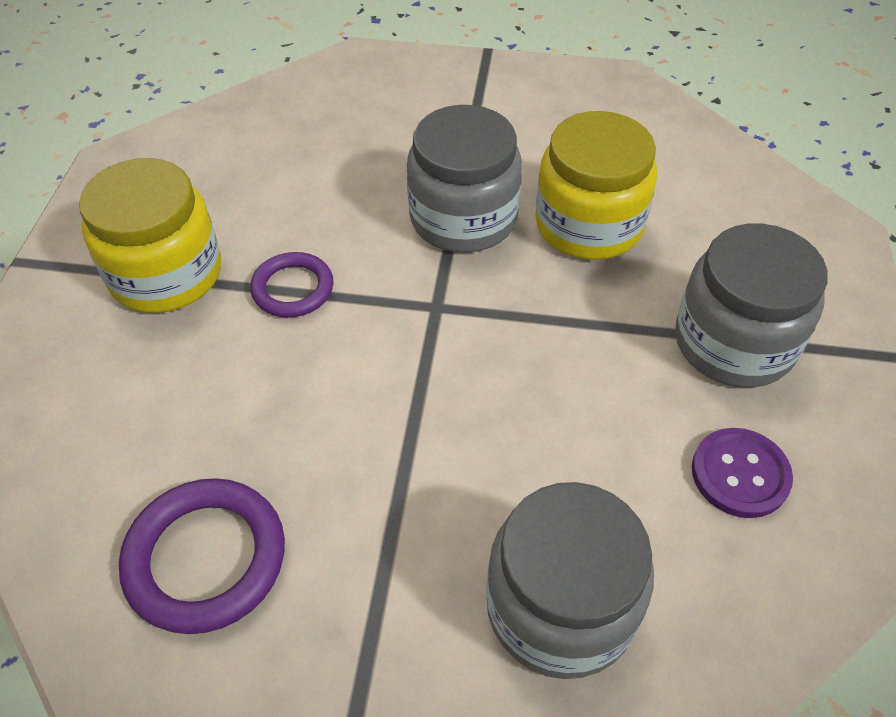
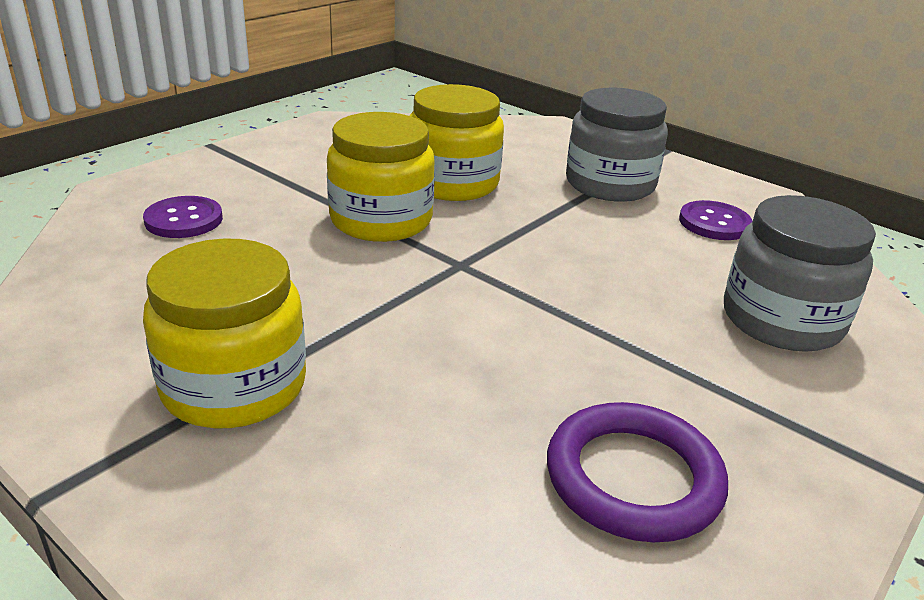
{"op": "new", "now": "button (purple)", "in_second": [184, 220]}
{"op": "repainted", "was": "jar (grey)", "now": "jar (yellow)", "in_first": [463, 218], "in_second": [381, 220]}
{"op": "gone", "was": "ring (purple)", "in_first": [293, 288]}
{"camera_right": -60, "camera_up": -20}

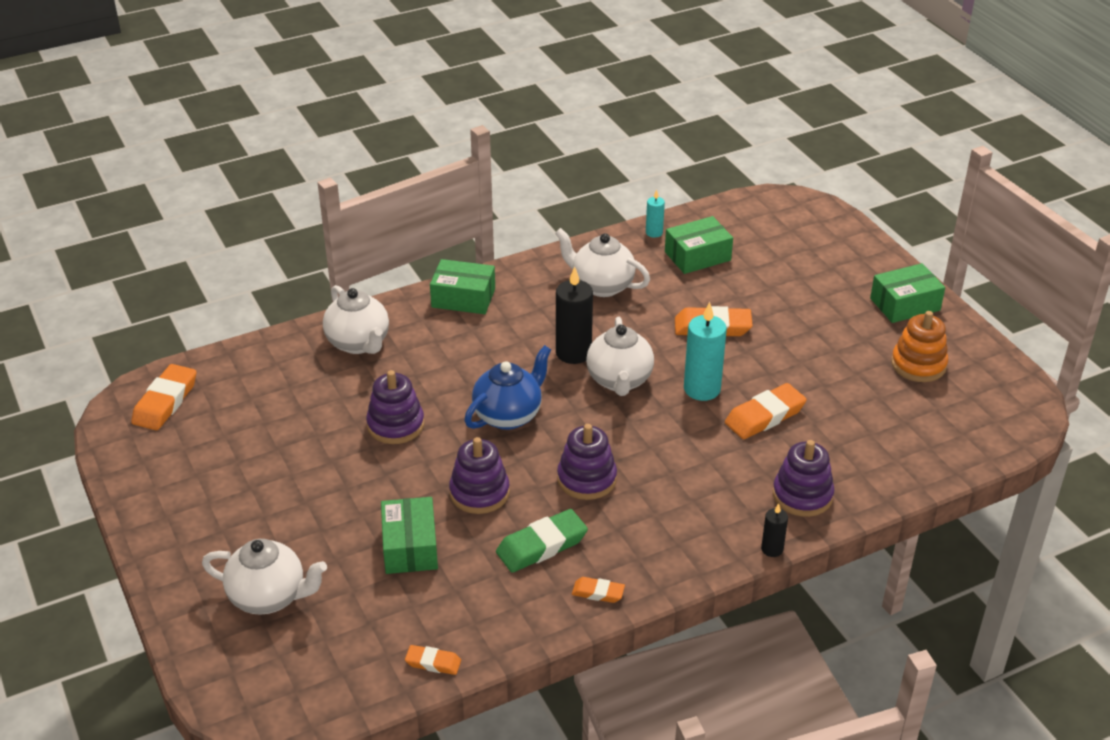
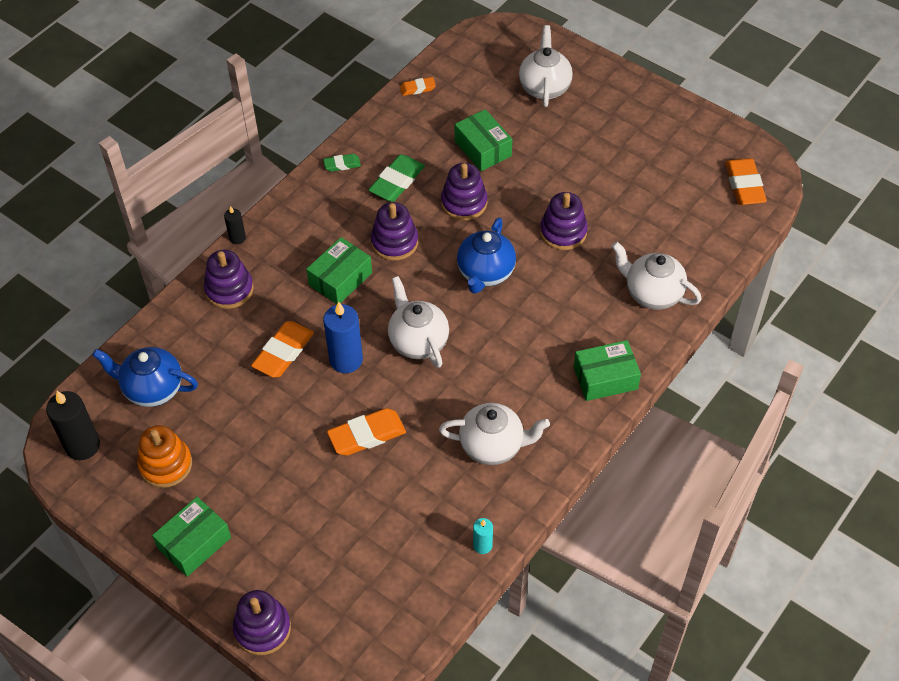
{"op": "shifted", "was": "candle (black)", "in_first": [573, 353], "in_second": [82, 446]}
{"op": "new", "now": "teapot (blue)", "in_second": [152, 389]}
{"op": "new", "now": "stacking toy (purple)", "in_second": [262, 628]}
{"op": "shifted", "was": "box (green)", "in_first": [697, 256], "in_second": [340, 279]}
{"op": "repainted", "was": "eraser (orange)", "now": "eraser (green)", "in_first": [598, 592], "in_second": [342, 164]}
{"op": "repainted", "was": "candle (turquoise)", "now": "candle (blue)", "in_first": [702, 389], "in_second": [346, 360]}
{"op": "rotated", "was": "teapot (white)", "in_first": [269, 597], "in_second": [544, 87], "clockwise": 105}
{"camera_right": 155, "camera_up": 15}

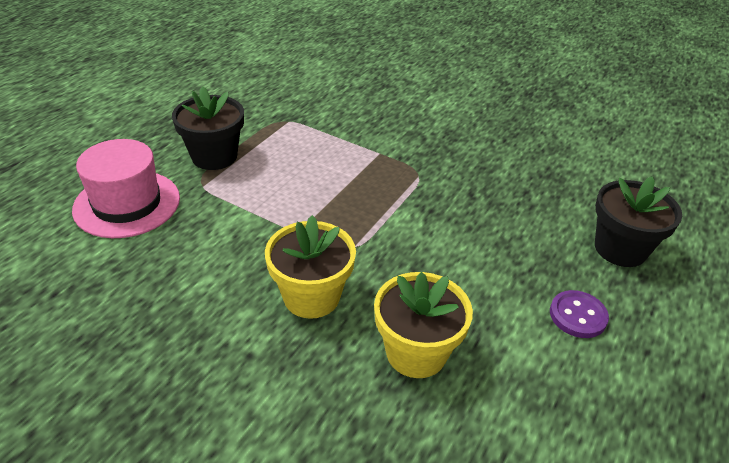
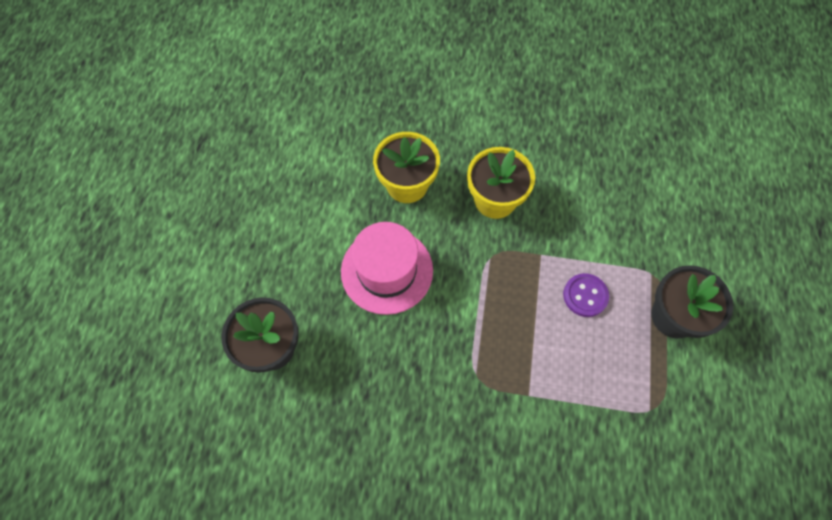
{"op": "shifted", "was": "hat (pink)", "in_first": [127, 204], "in_second": [387, 271]}
{"op": "shifted", "was": "button (purple)", "in_first": [578, 315], "in_second": [585, 296]}
{"camera_right": 160, "camera_up": 25}

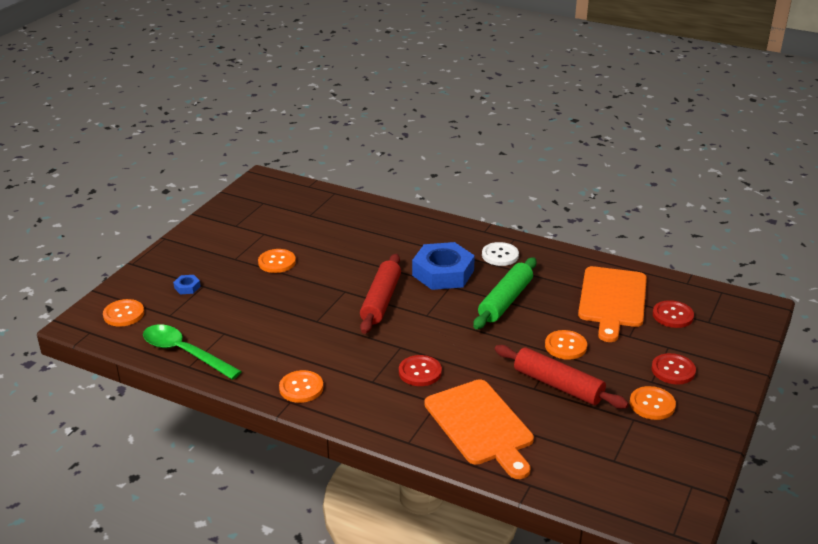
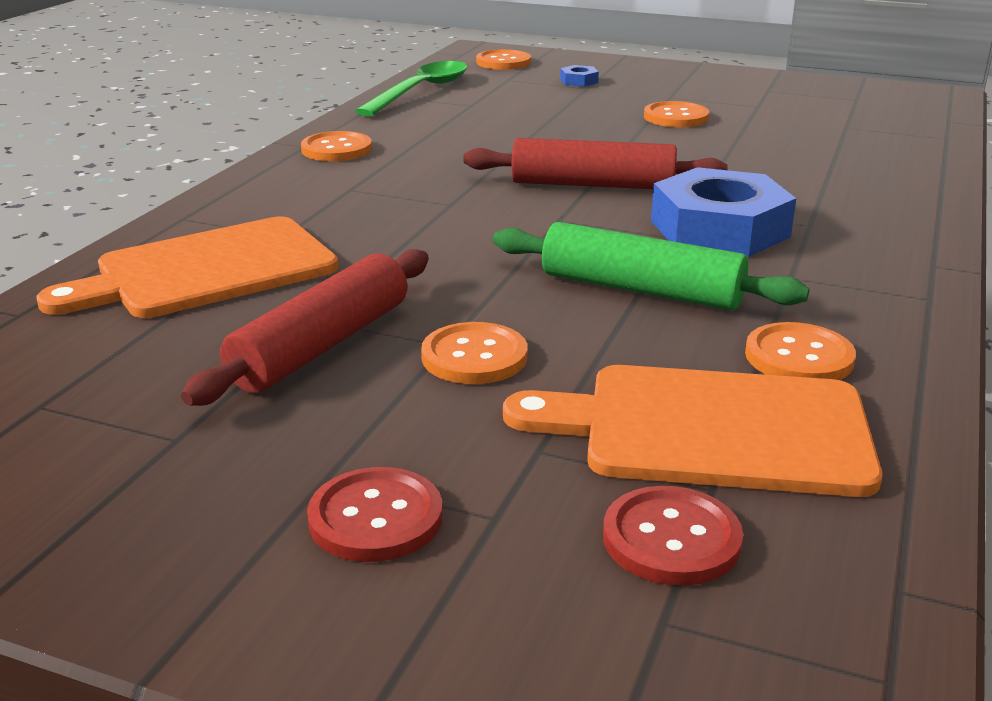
{"op": "shifted", "was": "button (orange)", "in_first": [652, 404], "in_second": [799, 357]}
{"op": "gone", "was": "button (red)", "in_first": [420, 372]}
{"op": "gone", "was": "button (white)", "in_first": [500, 255]}
{"camera_right": 85, "camera_up": -5}

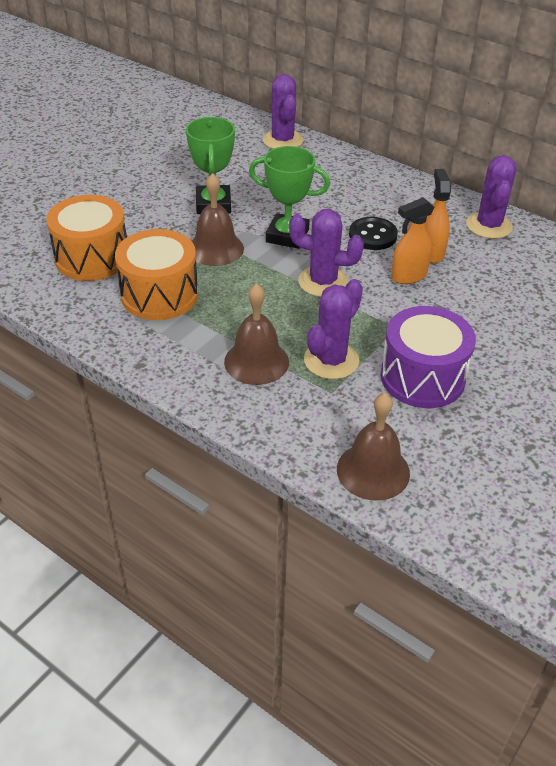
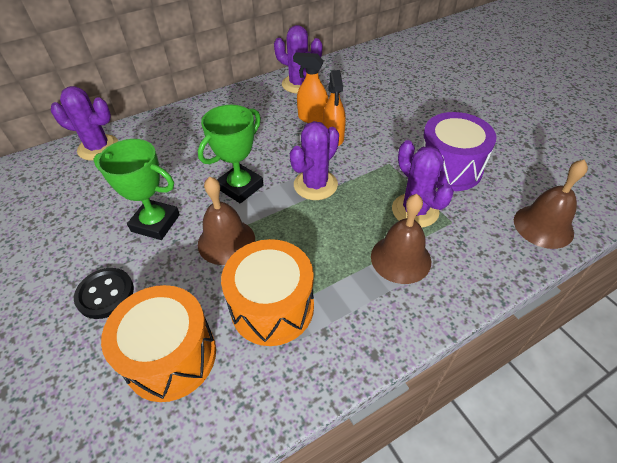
{"op": "shifted", "was": "button (black)", "in_first": [373, 235], "in_second": [105, 294]}
{"camera_right": -65, "camera_up": 5}

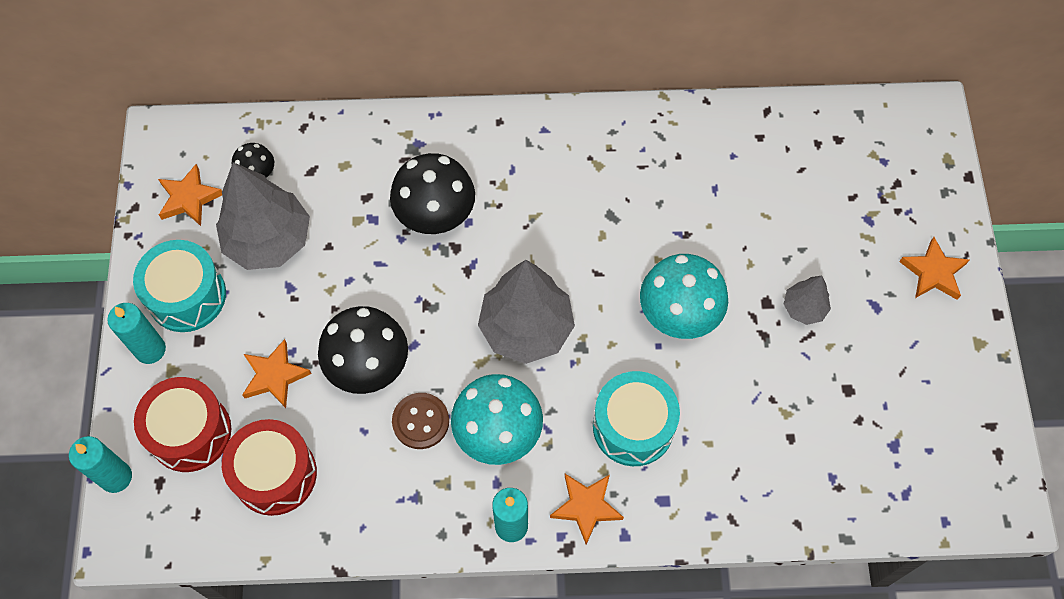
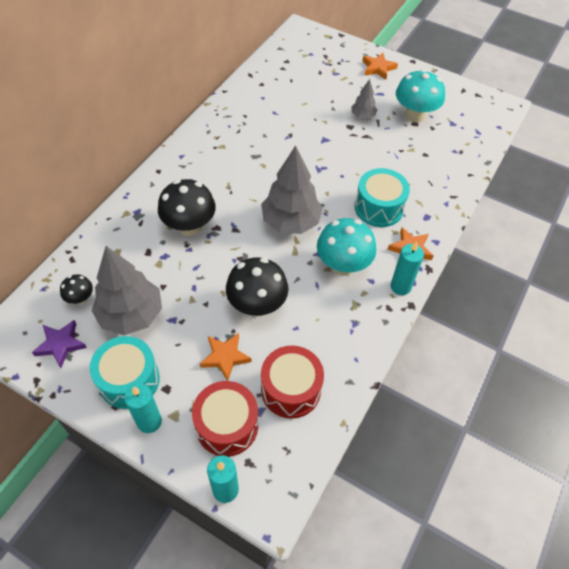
{"op": "repainted", "was": "star (orange)", "now": "star (purple)", "in_first": [189, 198], "in_second": [60, 344]}
{"op": "shifted", "was": "mushroom (turquoise)", "in_first": [678, 315], "in_second": [414, 115]}
{"op": "gone", "was": "button (brown)", "in_first": [420, 421]}
{"camera_right": -60, "camera_up": -10}

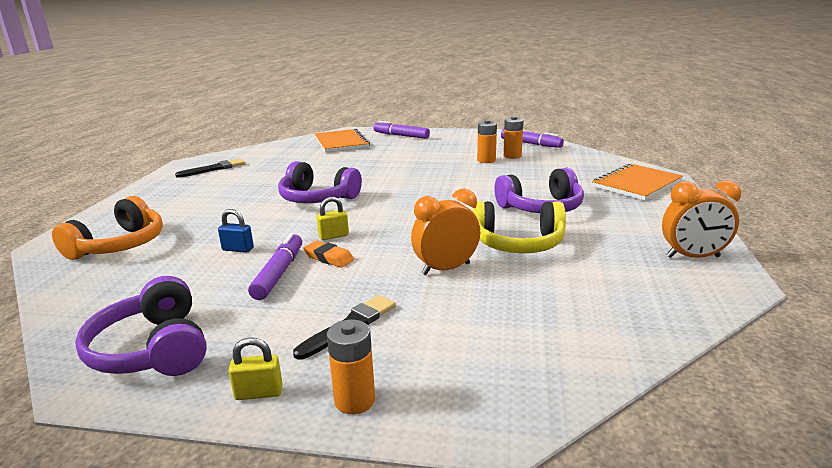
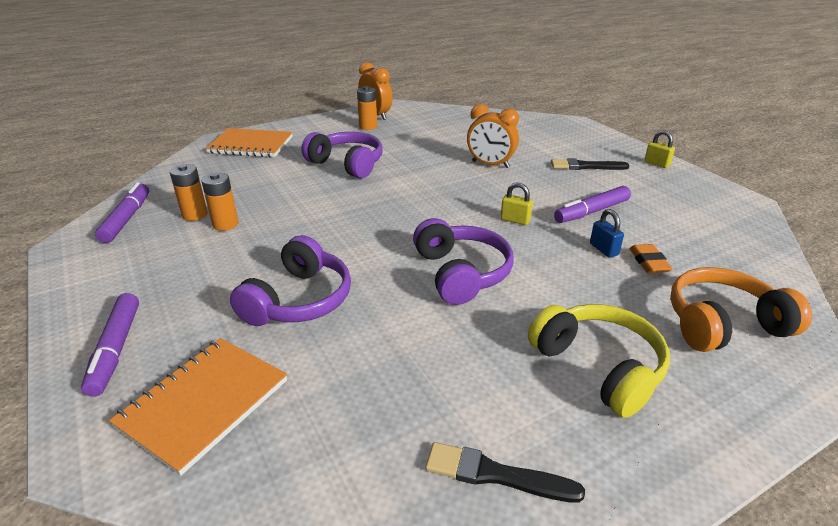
{"op": "shifted", "was": "headphones (purple)", "in_first": [153, 349], "in_second": [299, 300]}
{"op": "shifted", "was": "battery (orange)", "in_first": [354, 400], "in_second": [368, 126]}
{"op": "shifted", "was": "headphones (yellow)", "in_first": [518, 243], "in_second": [598, 367]}
{"op": "shifted", "was": "eraser (orange)", "in_first": [329, 258], "in_second": [648, 262]}
{"camera_right": -130, "camera_up": 10}

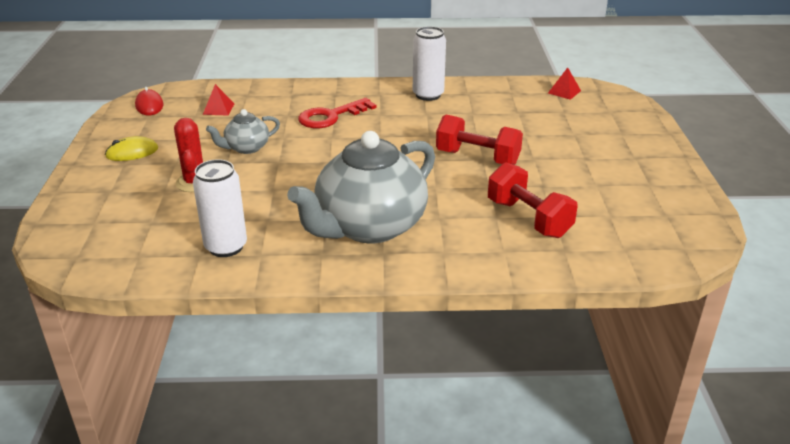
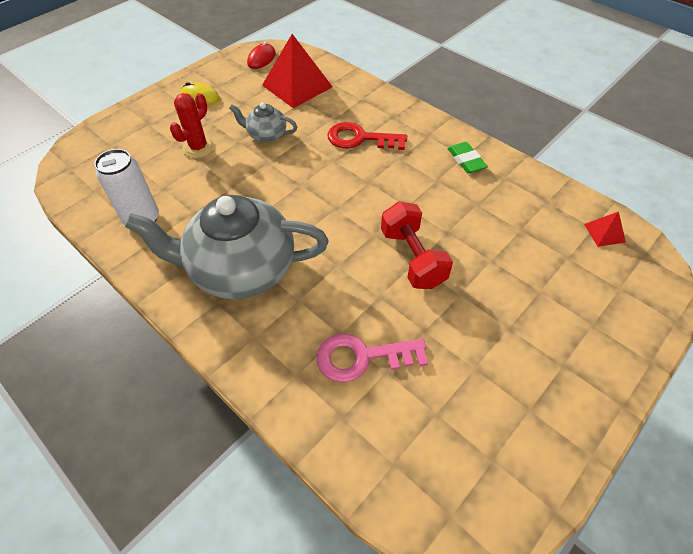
{"op": "scaled", "was": "pyramid (red)", "in_first": [218, 109], "in_second": [297, 86], "ratio": 2.2}
{"op": "swapped", "was": "dumbbell (red)", "now": "key (pink)", "in_first": [528, 218], "in_second": [362, 357]}
{"op": "swapped", "was": "can (white)", "now": "eraser (green)", "in_first": [428, 95], "in_second": [466, 160]}
{"camera_right": 45, "camera_up": 20}

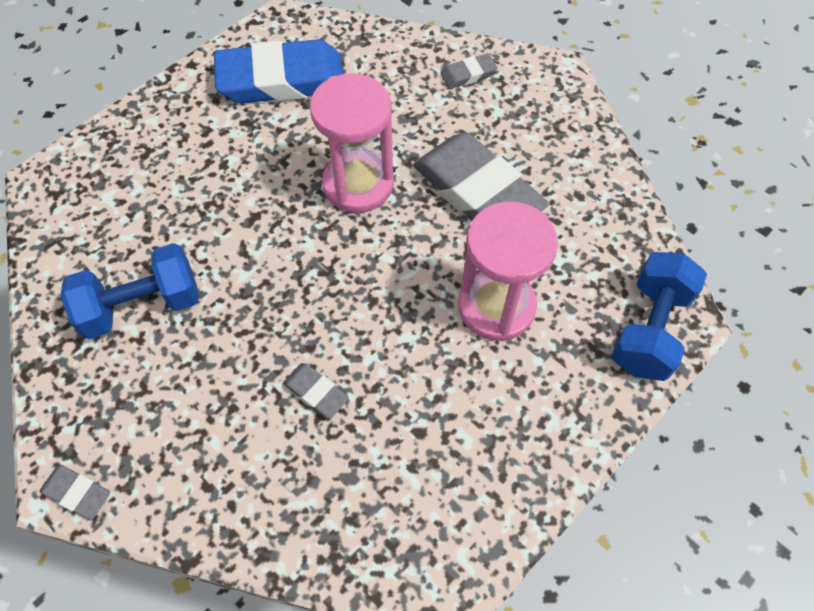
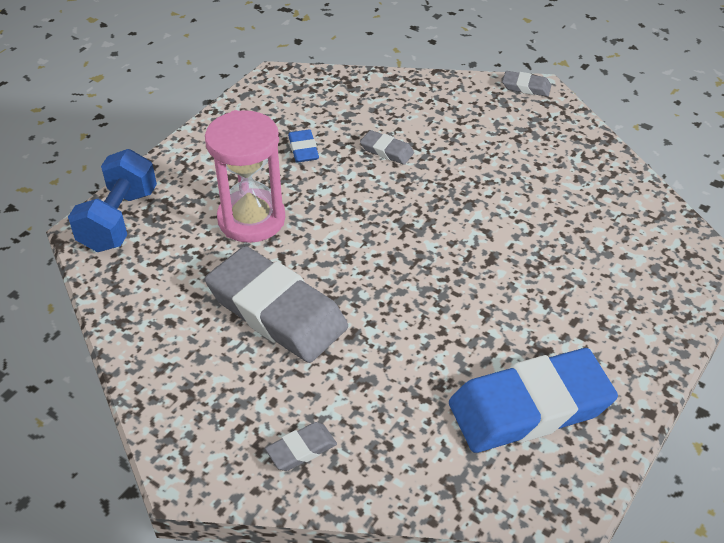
{"op": "new", "now": "eraser (blue)", "in_second": [303, 149]}
{"op": "gone", "was": "dumbbell (blue)", "in_first": [142, 305]}
{"op": "gone", "was": "hourglass (pink)", "in_first": [358, 184]}
{"camera_right": 170, "camera_up": -15}

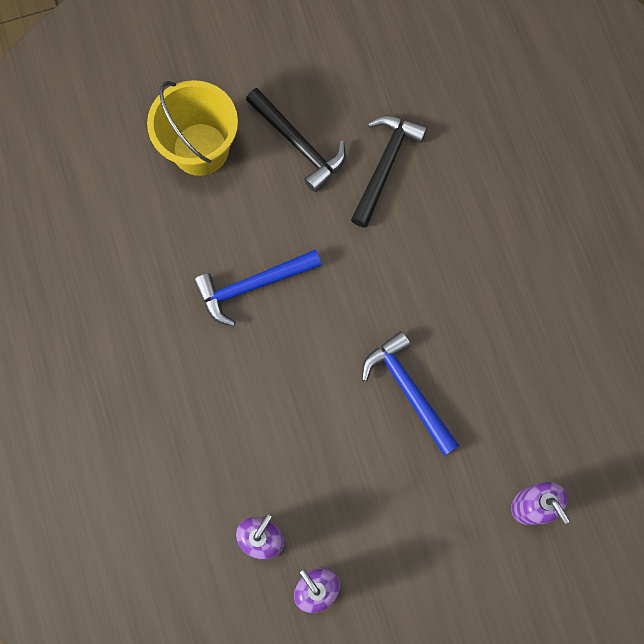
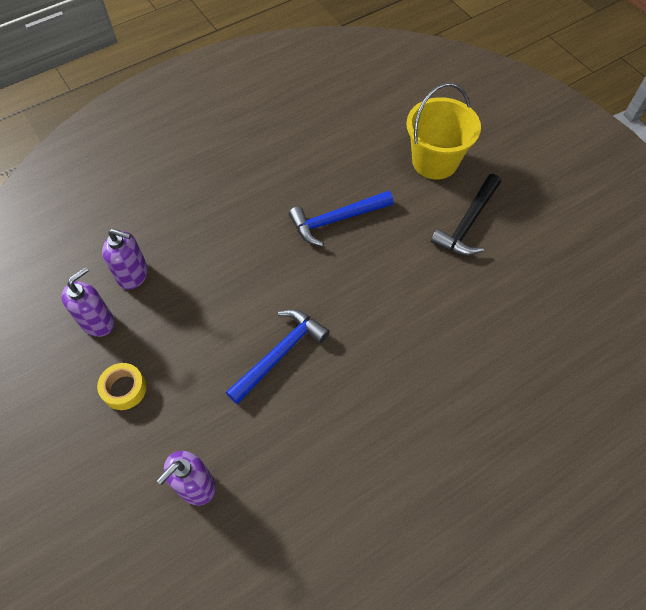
{"op": "new", "now": "tape (yellow)", "in_second": [124, 389]}
{"op": "rotated", "was": "hammer (blue)", "in_first": [252, 286], "in_second": [336, 220], "clockwise": -75}
{"op": "gone", "was": "hammer (black)", "in_first": [385, 165]}
{"camera_right": 75, "camera_up": -15}

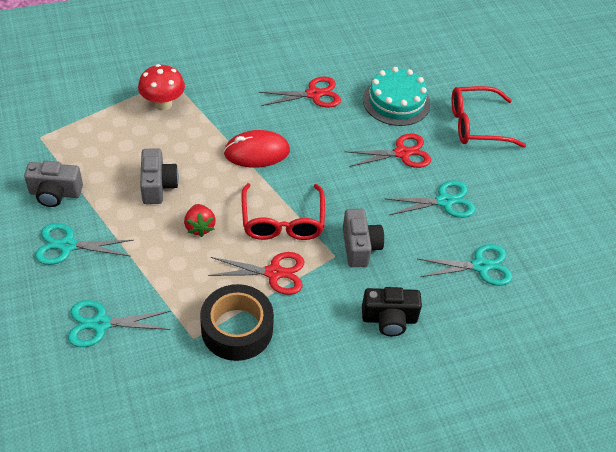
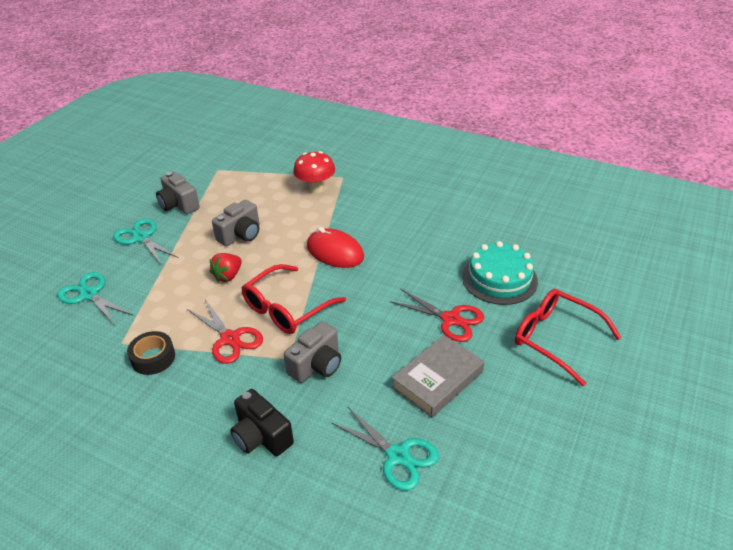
{"op": "scaled", "was": "tape (black)", "in_first": [237, 329], "in_second": [153, 358], "ratio": 0.61}
{"op": "swapped", "was": "scissors (turquoise)", "now": "book (grey)", "in_first": [444, 201], "in_second": [437, 380]}
{"op": "gone", "was": "scissors (red)", "in_first": [314, 94]}
{"camera_right": 50, "camera_up": -10}

